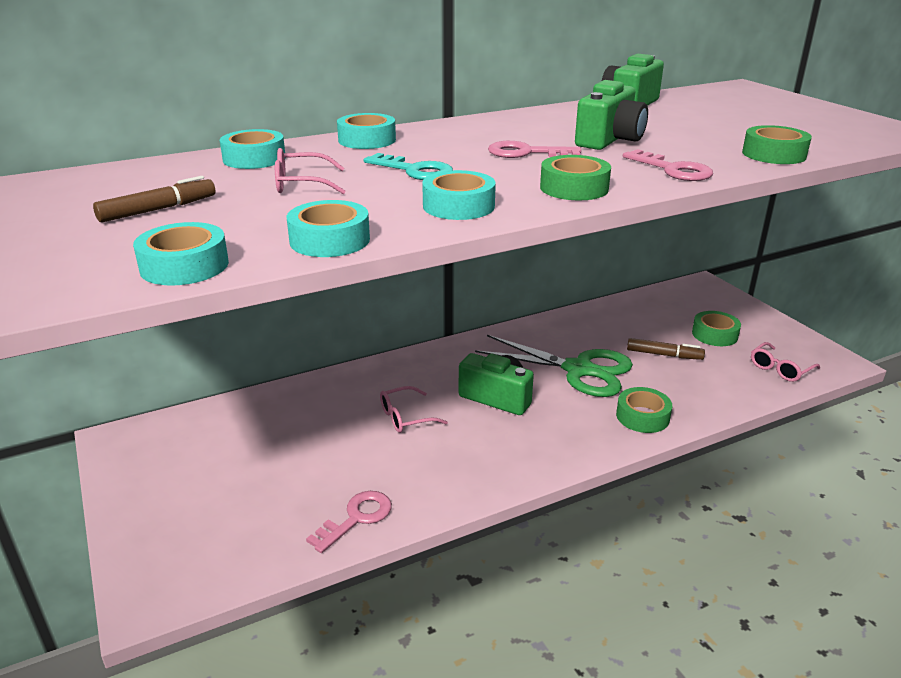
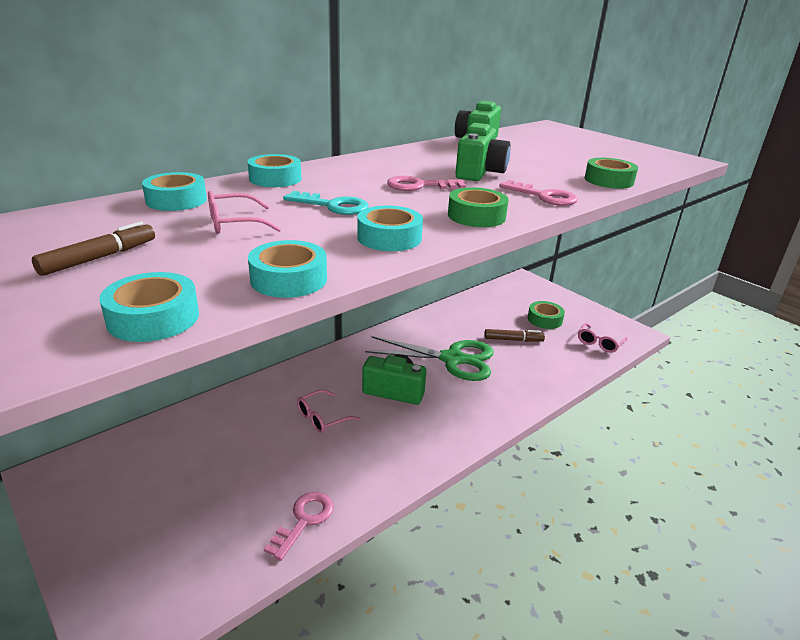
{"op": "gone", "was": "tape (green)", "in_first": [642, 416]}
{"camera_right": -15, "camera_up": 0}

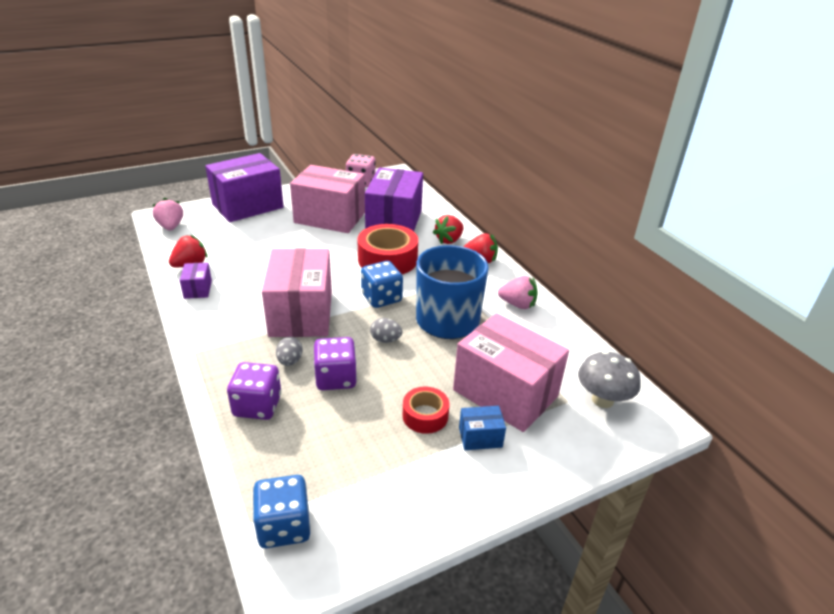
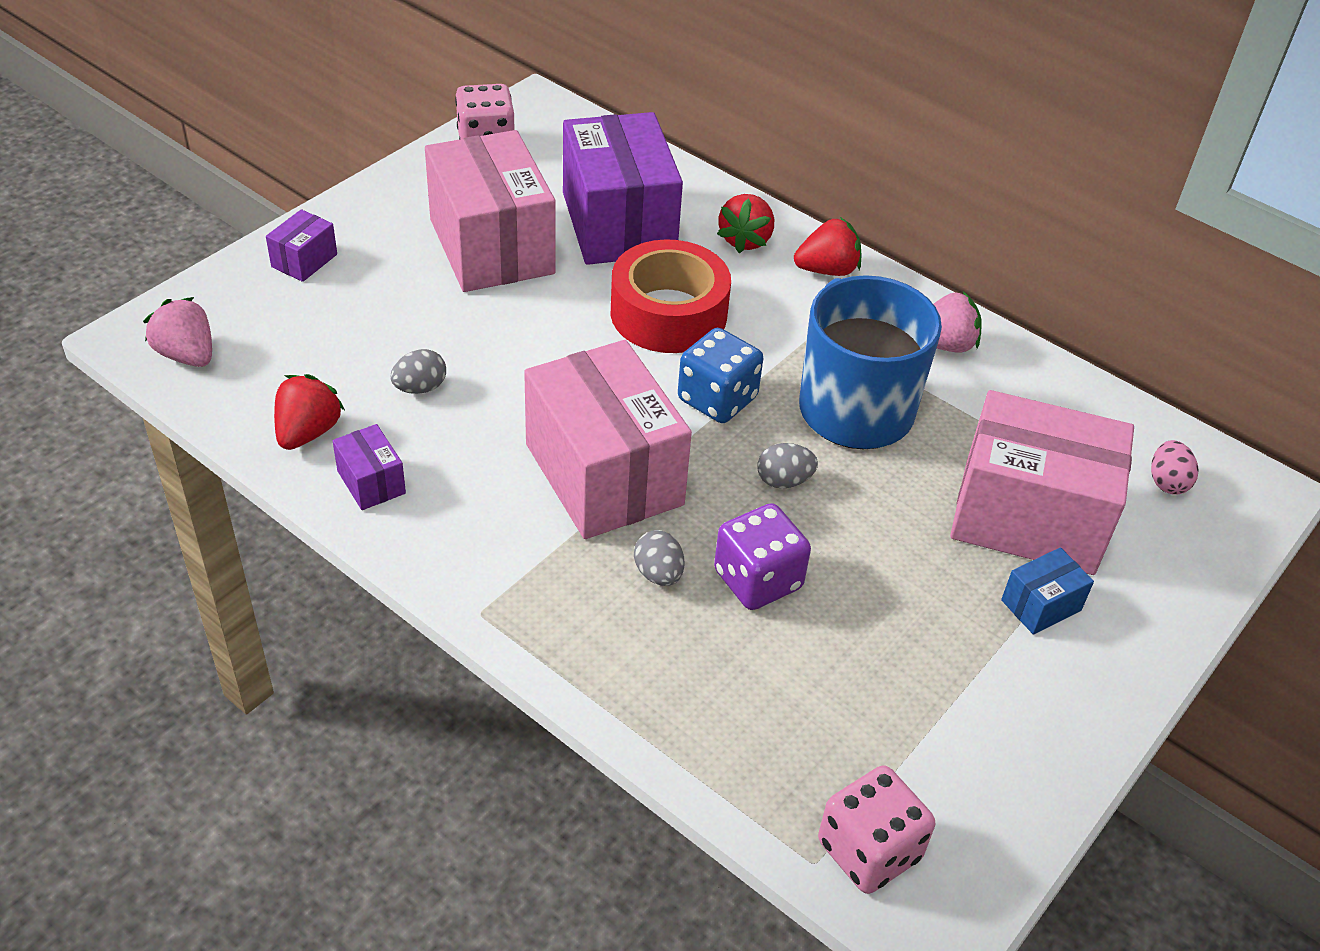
{"op": "scaled", "was": "box (purple)", "in_first": [248, 206], "in_second": [304, 260], "ratio": 0.43}
{"op": "new", "now": "egg (grey)", "in_second": [420, 388]}
{"op": "rotated", "was": "box (pink)", "in_first": [330, 218], "in_second": [491, 246], "clockwise": 75}
{"op": "repainted", "was": "dice (blue)", "now": "dice (pink)", "in_first": [284, 526], "in_second": [869, 850]}
{"op": "swapped", "was": "mushroom (grey)", "now": "egg (pink)", "in_first": [602, 400], "in_second": [1167, 482]}
{"op": "gone", "was": "dice (purple)", "in_first": [257, 406]}
{"op": "gone", "was": "tape (red)", "in_first": [425, 416]}
{"camera_right": -25, "camera_up": 10}

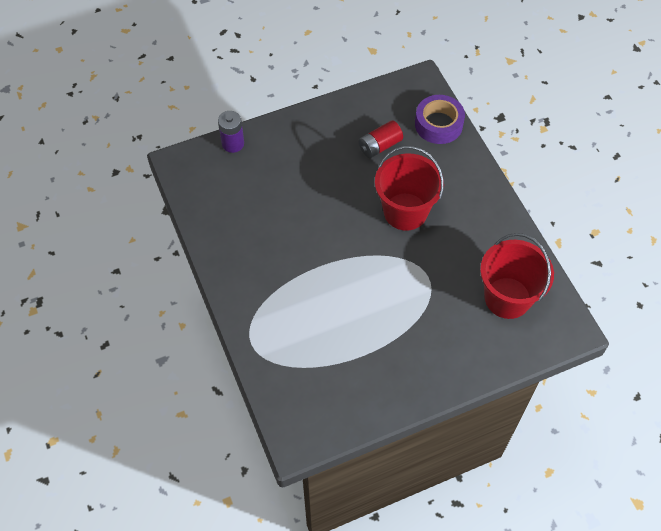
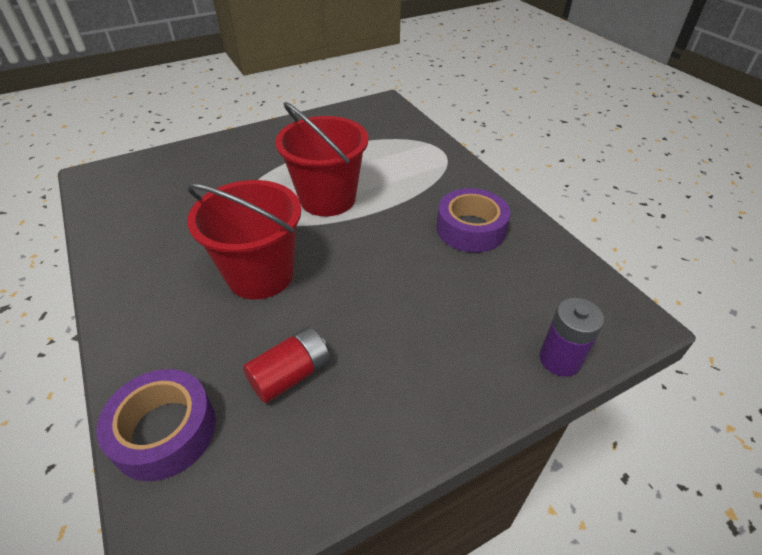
{"op": "shifted", "was": "bucket (red)", "in_first": [507, 298], "in_second": [327, 199]}
{"op": "new", "now": "tape (purple)", "in_second": [470, 229]}
{"camera_right": 175, "camera_up": -15}

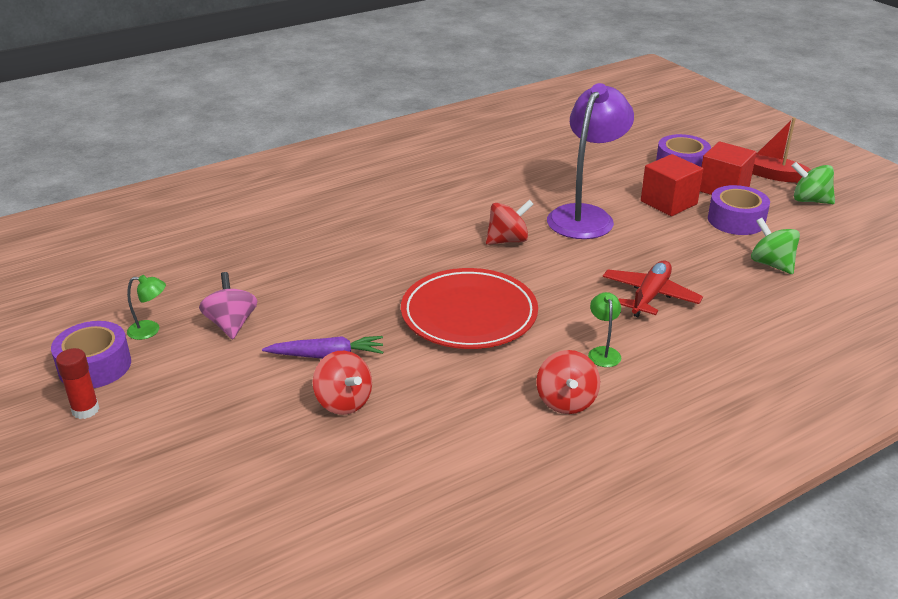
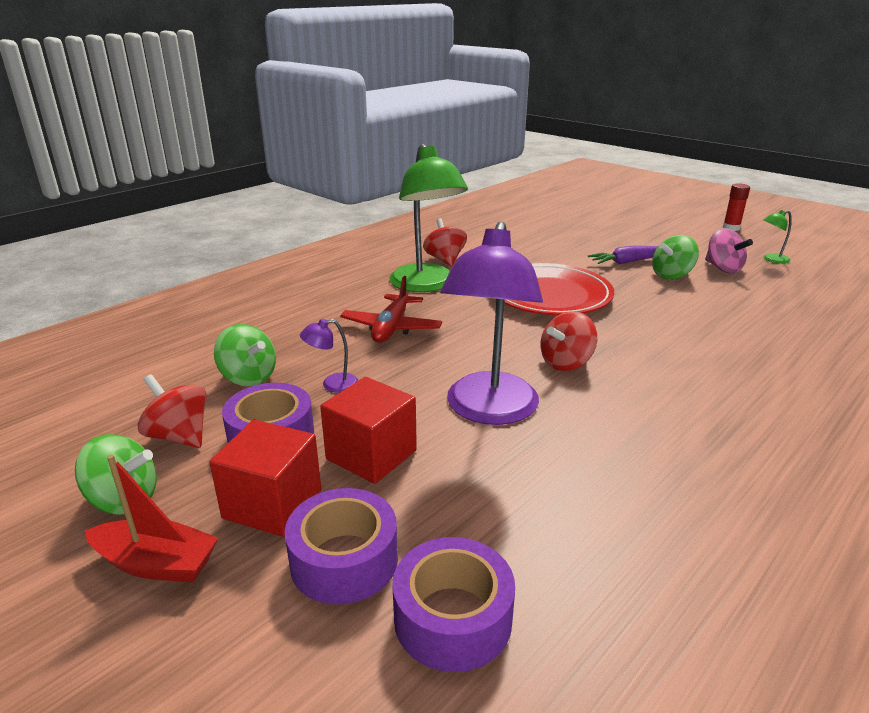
{"op": "shifted", "was": "spinning top (red)", "in_first": [343, 402], "in_second": [179, 436]}
{"op": "new", "now": "lamp (purple)", "in_second": [332, 384]}
{"op": "scaled", "was": "lamp (green)", "in_first": [603, 352], "in_second": [426, 285], "ratio": 2.48}
{"op": "shifted", "was": "tape (purple)", "in_first": [95, 366], "in_second": [452, 618]}
{"op": "new", "now": "spinning top (green)", "in_second": [671, 275]}
{"camera_right": 165, "camera_up": -5}

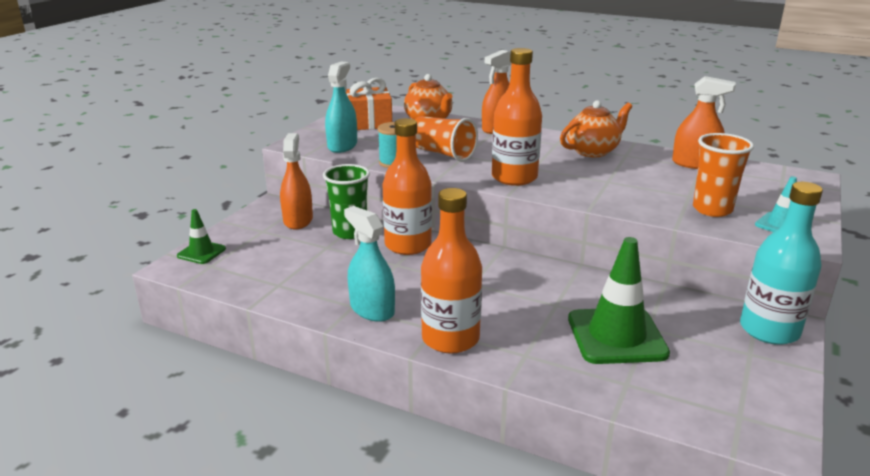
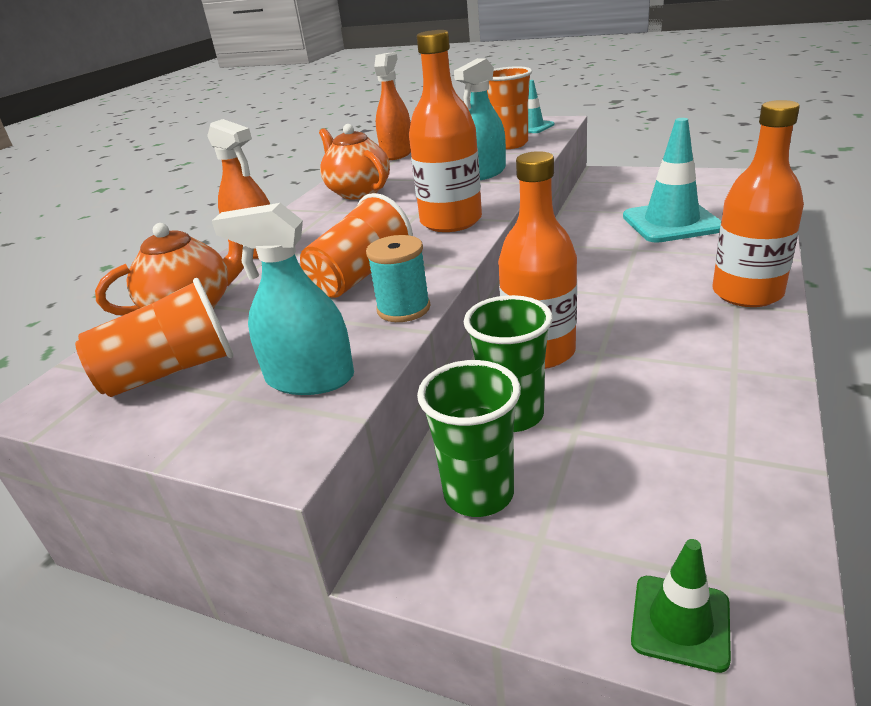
{"op": "swapped", "was": "gift (orange)", "now": "cup (orange)", "in_first": [369, 123], "in_second": [171, 371]}
{"op": "swapped", "was": "spray bottle (orange)", "now": "cup (green)", "in_first": [298, 220], "in_second": [478, 494]}
{"op": "shifted", "was": "spray bottle (turquoise)", "in_first": [372, 309], "in_second": [484, 173]}
{"op": "repainted", "was": "traffic cone (green)", "now": "traffic cone (turquoise)", "in_first": [616, 336], "in_second": [671, 222]}
{"op": "gone", "was": "bottle (turquoise)", "in_first": [769, 330]}
{"camera_right": -90, "camera_up": 5}

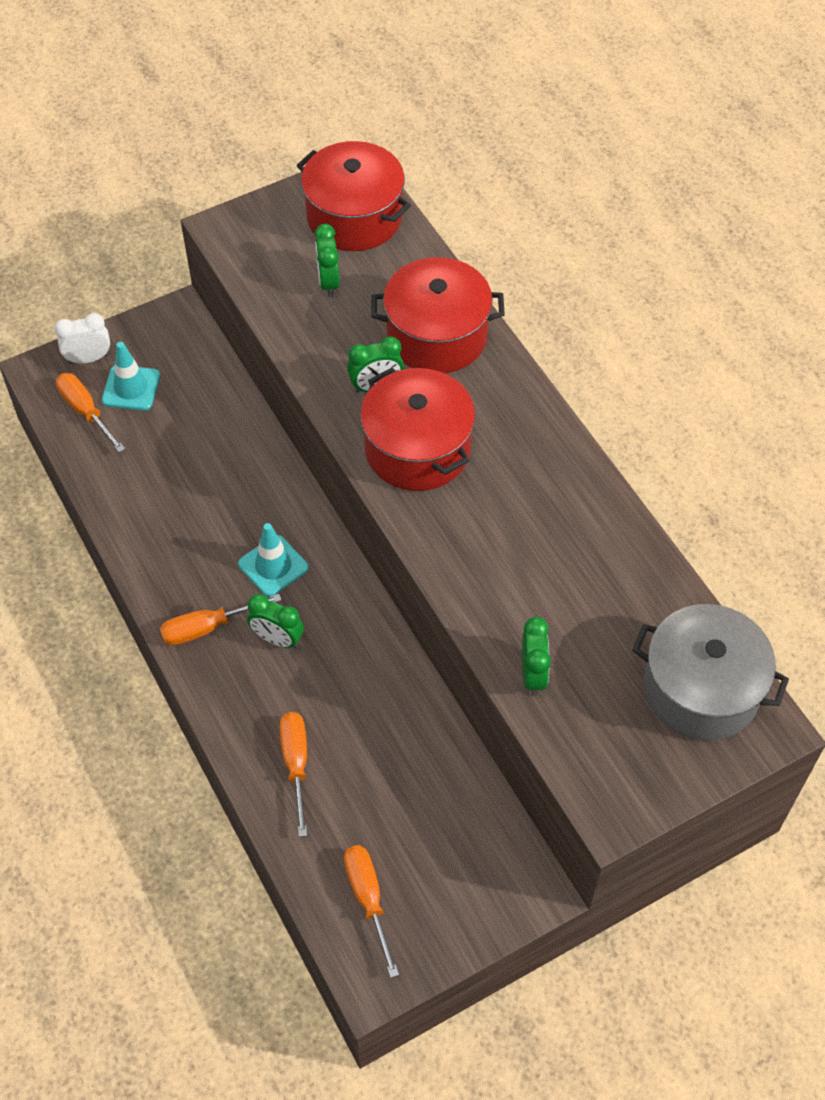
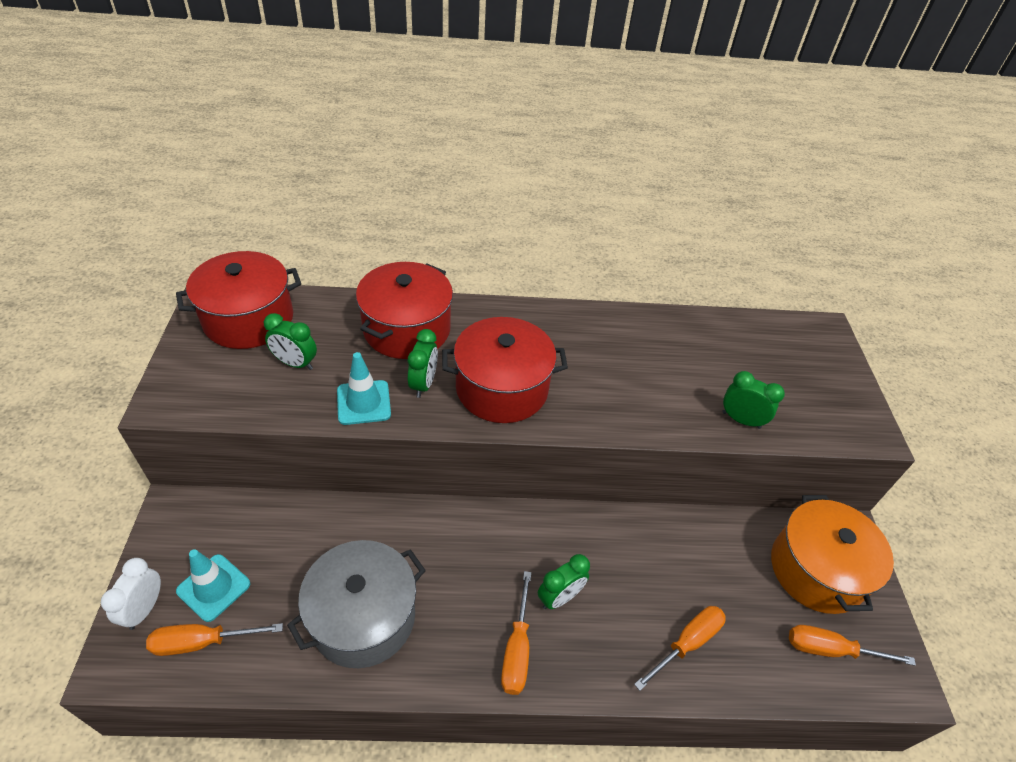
{"op": "shifted", "was": "pot (grey)", "in_first": [701, 689], "in_second": [363, 617]}
{"op": "shifted", "was": "traffic cone (turquoise)", "in_first": [273, 566], "in_second": [363, 402]}
{"op": "rotated", "was": "screwdriver (orange)", "in_first": [296, 764], "in_second": [687, 643], "clockwise": 120}
{"op": "new", "now": "pot (orange)", "in_second": [816, 570]}
{"camera_right": -65, "camera_up": -10}

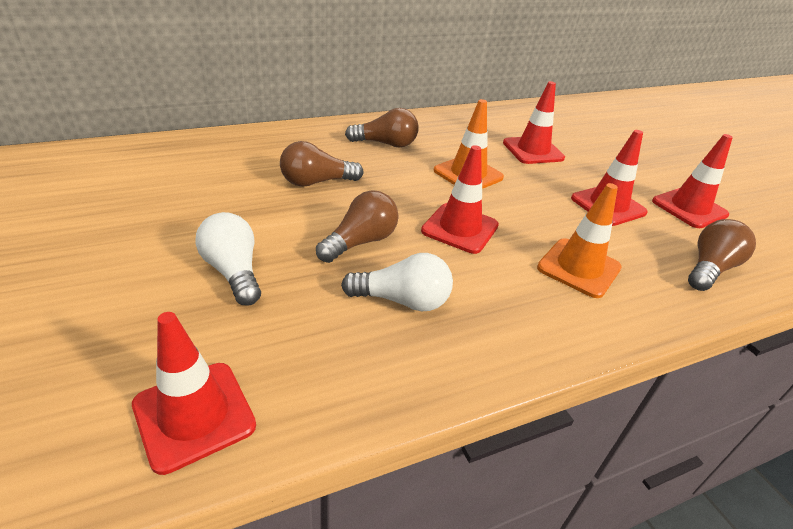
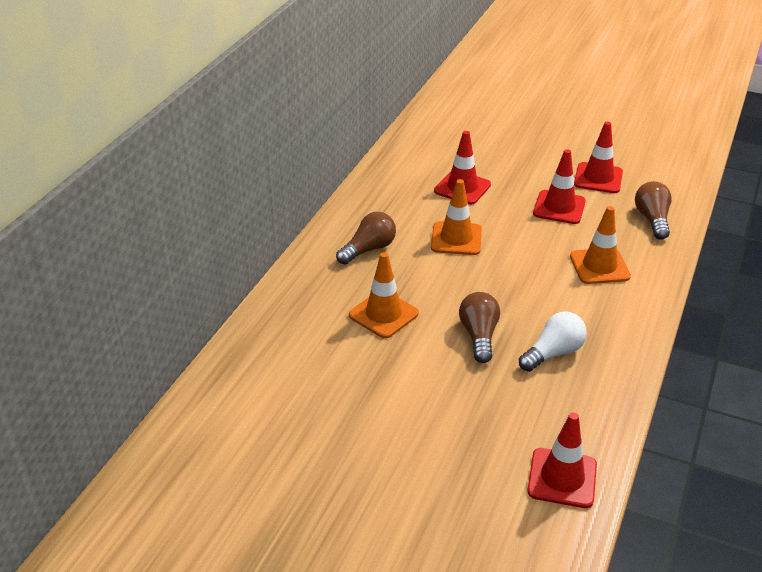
{"op": "swapped", "was": "light bulb (brown)", "now": "traffic cone (orange)", "in_first": [316, 182], "in_second": [383, 314]}
{"op": "gone", "was": "light bulb (white)", "in_first": [233, 272]}
{"op": "gone", "was": "traffic cone (red)", "in_first": [460, 228]}
{"camera_right": -40, "camera_up": 0}

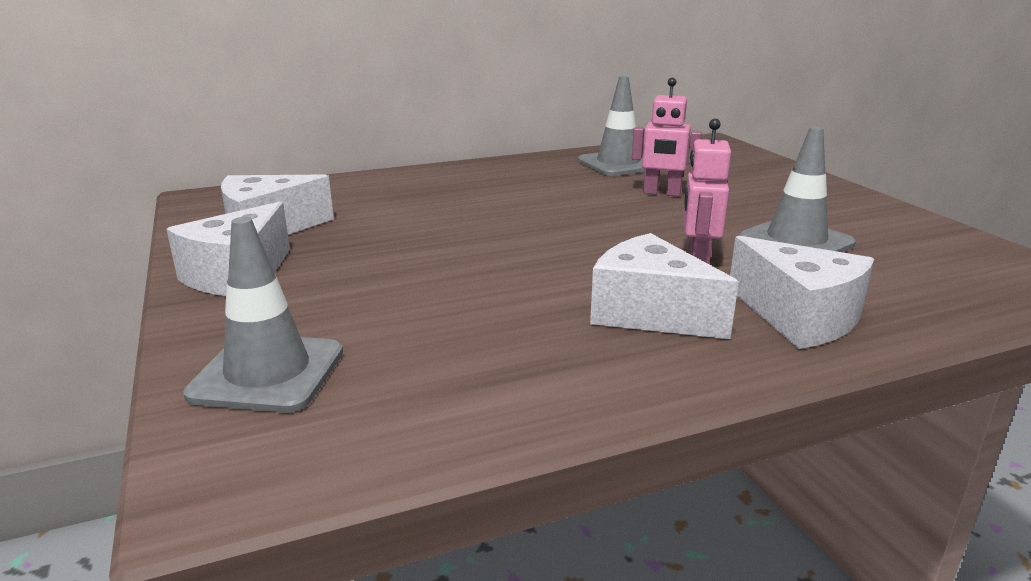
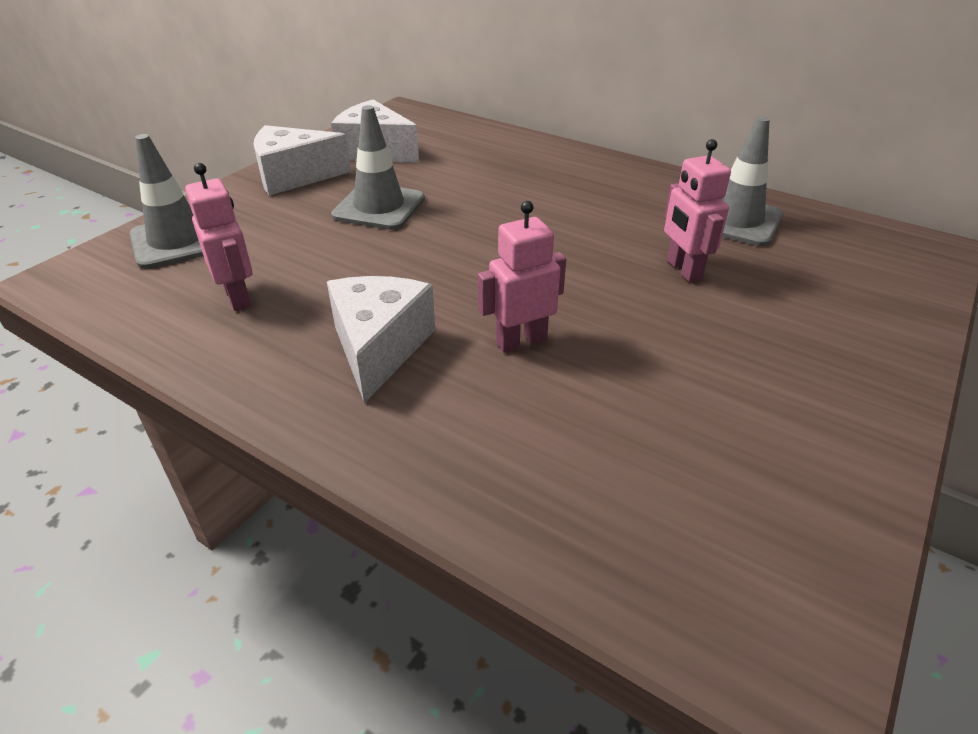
{"op": "new", "now": "robot (pink)", "in_second": [238, 297]}
{"op": "shifted", "was": "traffic cone (grey)", "in_first": [796, 241], "in_second": [379, 207]}
{"op": "gone", "was": "cheese (white)", "in_first": [799, 317]}
{"camera_right": 55, "camera_up": 15}

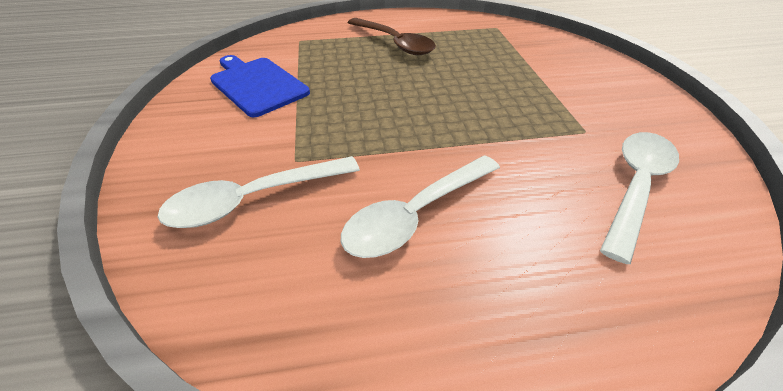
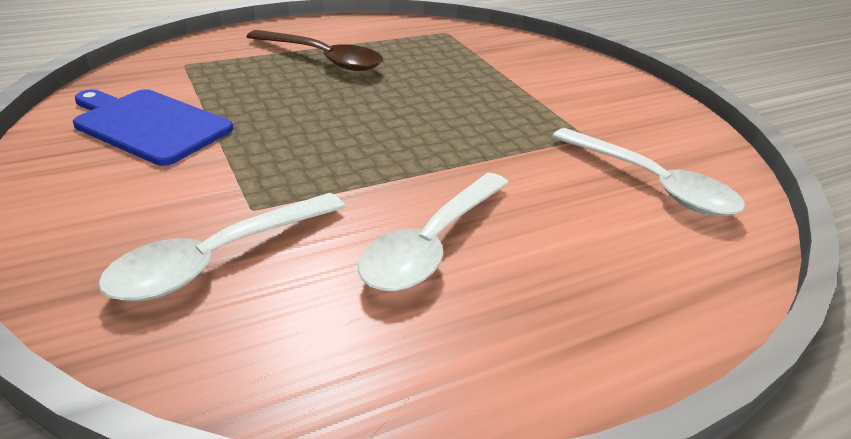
{"op": "rotated", "was": "spoon (white)", "in_first": [635, 186], "in_second": [652, 184], "clockwise": 120}
{"camera_right": -20, "camera_up": -10}

